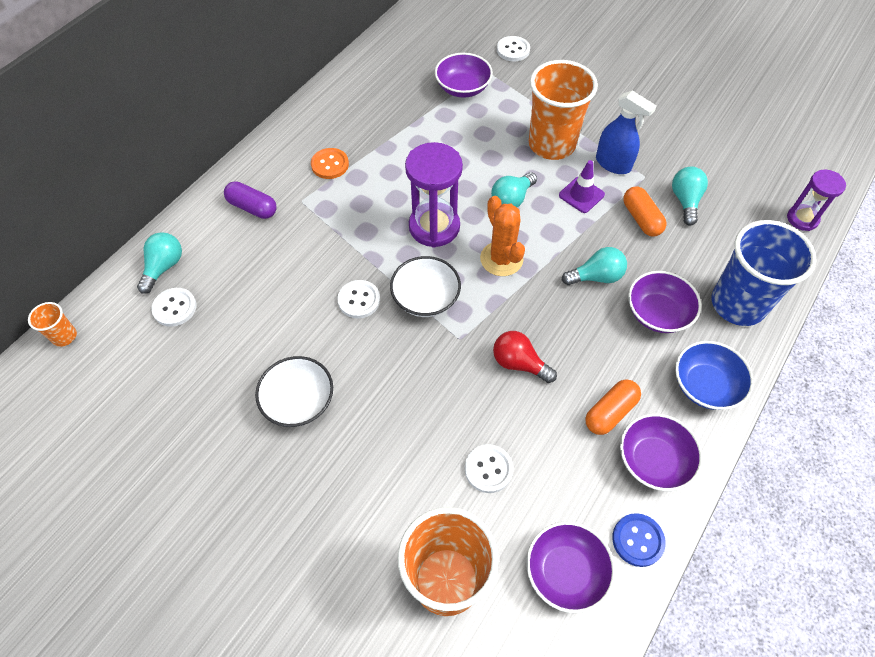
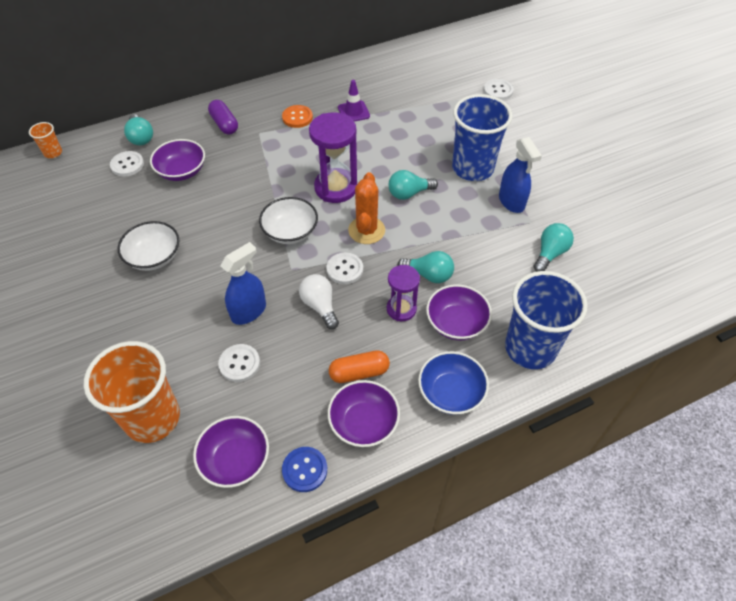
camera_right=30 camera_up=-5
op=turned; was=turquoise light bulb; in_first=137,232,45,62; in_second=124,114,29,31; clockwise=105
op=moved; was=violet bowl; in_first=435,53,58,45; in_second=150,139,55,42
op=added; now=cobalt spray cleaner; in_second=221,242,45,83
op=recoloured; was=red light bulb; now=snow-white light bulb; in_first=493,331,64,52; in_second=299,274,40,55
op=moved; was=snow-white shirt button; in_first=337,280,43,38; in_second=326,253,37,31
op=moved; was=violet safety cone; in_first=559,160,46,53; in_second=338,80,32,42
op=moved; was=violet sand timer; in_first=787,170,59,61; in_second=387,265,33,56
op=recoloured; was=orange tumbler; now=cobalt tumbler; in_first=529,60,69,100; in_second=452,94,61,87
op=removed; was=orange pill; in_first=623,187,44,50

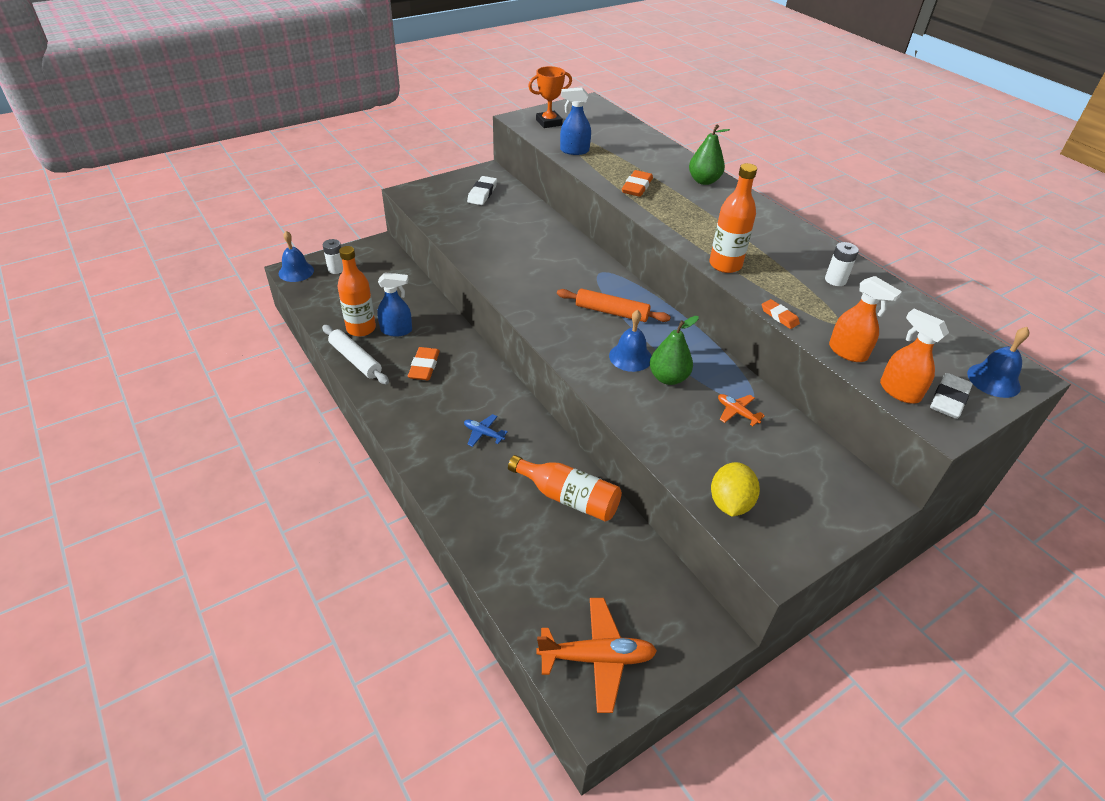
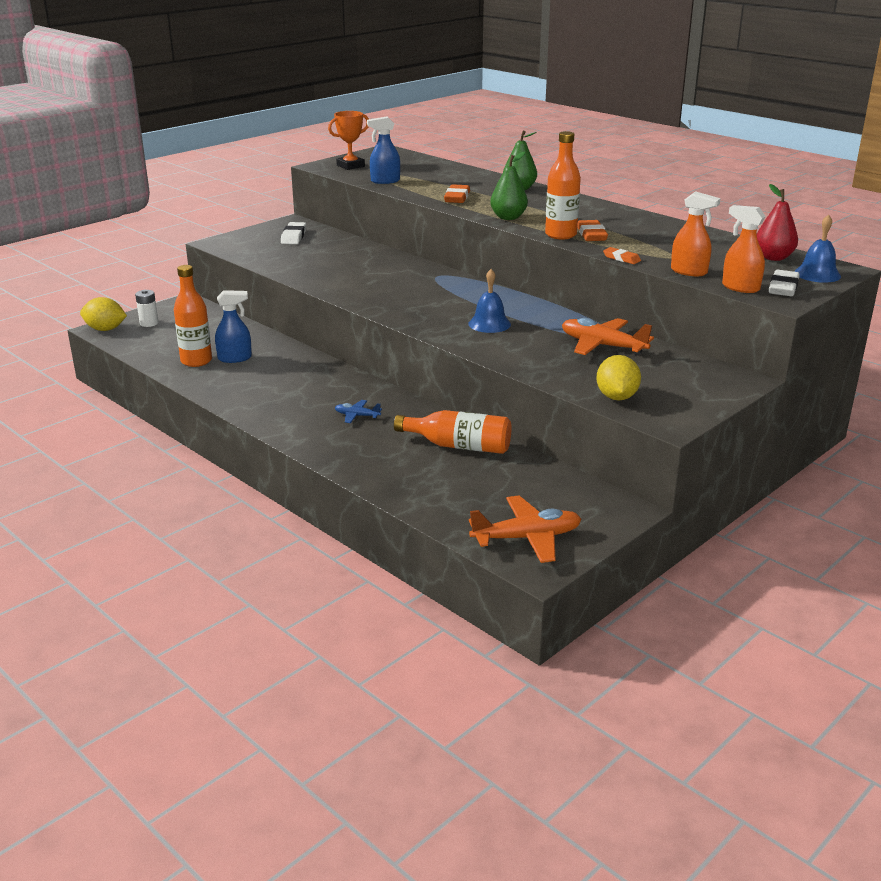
camera_right=-10 camera_up=-15
op=replaced; was=cobalt bell; now=yellow lemon; in_first=279,231,35,51; in_second=80,297,47,34
op=moved; was=emerald toy pear; in_first=650,316,49,69; in_second=490,152,38,68
op=resized; was=orange toy plane; in_first=718,394,47,32; in_second=562,318,92,38; ratio=1.96
op=moved; was=orange pencil eraser; in_first=408,347,32,33; in_second=577,220,31,21
op=added; now=red toy pear; in_second=757,184,41,77
op=removed; was=snow-white dough roller; in_first=322,325,67,60
op=removed; was=orange dough roller; in_first=557,288,114,34
op=removed; was=snow-white battery; in_first=825,242,34,44

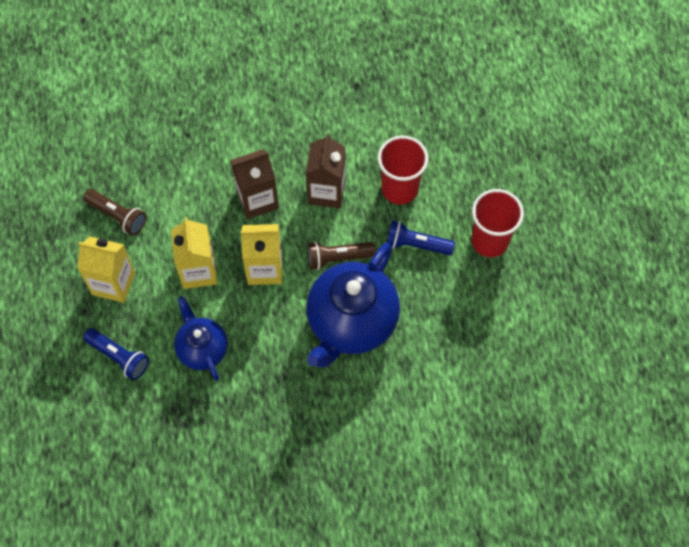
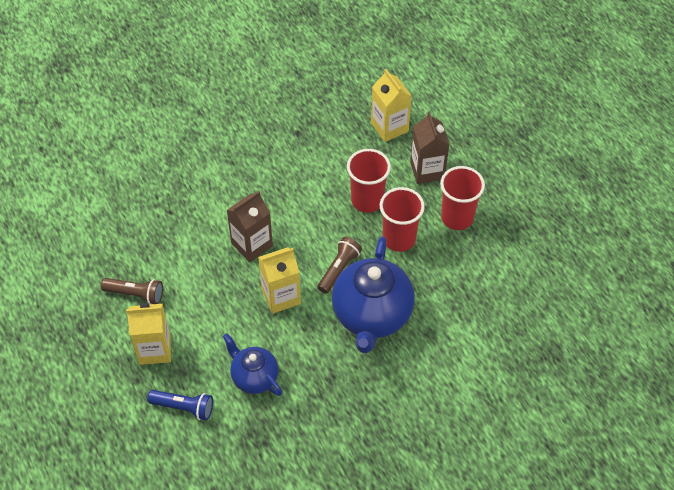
camera_right=-20 camera_up=-10
op=turned; was=brown torch; in_first=307,241,69,29; in_second=317,237,45,57; clockwise=150
op=moved; was=yellow carton; in_first=171,217,47,72; in_second=371,69,41,73
op=replaced; was=cobalt torch; now=red tumbler; in_first=387,220,68,35; in_second=380,187,45,65
op=moved; was=brown carton; in_first=306,134,40,74; in_second=410,112,39,72

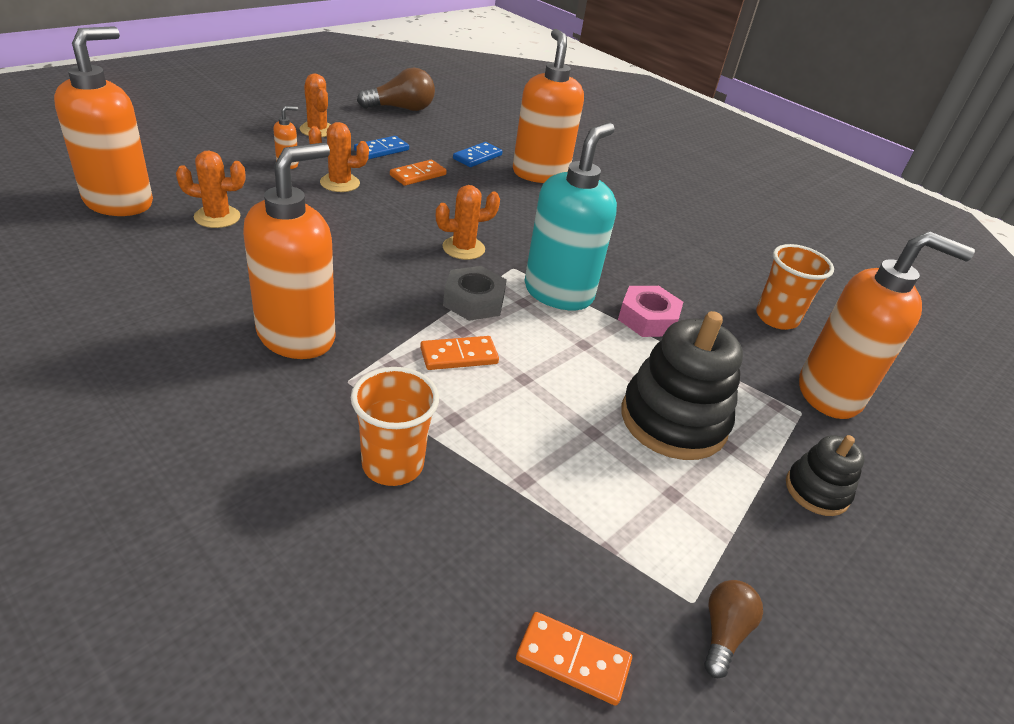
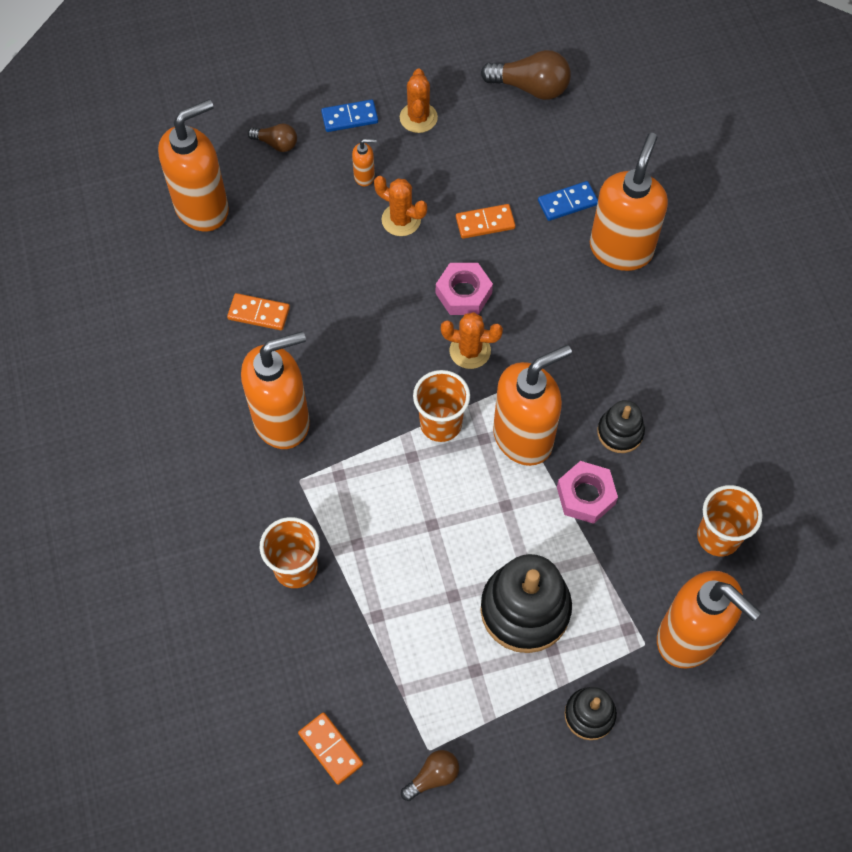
camera_right=35 camera_up=25
op=moved; was=orange domino piece; in_first=420,336,79,34; in_second=227,293,63,37
op=added; now=brown light bulb; in_second=248,123,49,29
op=moved; was=cobalt domino piece; in_first=354,136,55,23; in_second=321,100,57,32
op=replaced; was=gray hex nut; now=orange tumbler; in_first=443,266,64,55; in_second=413,370,57,72
op=added; now=rose-pink hex nut; in_second=436,263,57,52
op=recoloured; was=turquoise soap pump; now=orange soap pump; in_first=524,123,93,187; in_second=493,345,79,121
op=added; now=jet-black stacking toy; in_second=597,400,48,53
op=removed; was=orange prickly plant; in_first=176,150,69,78

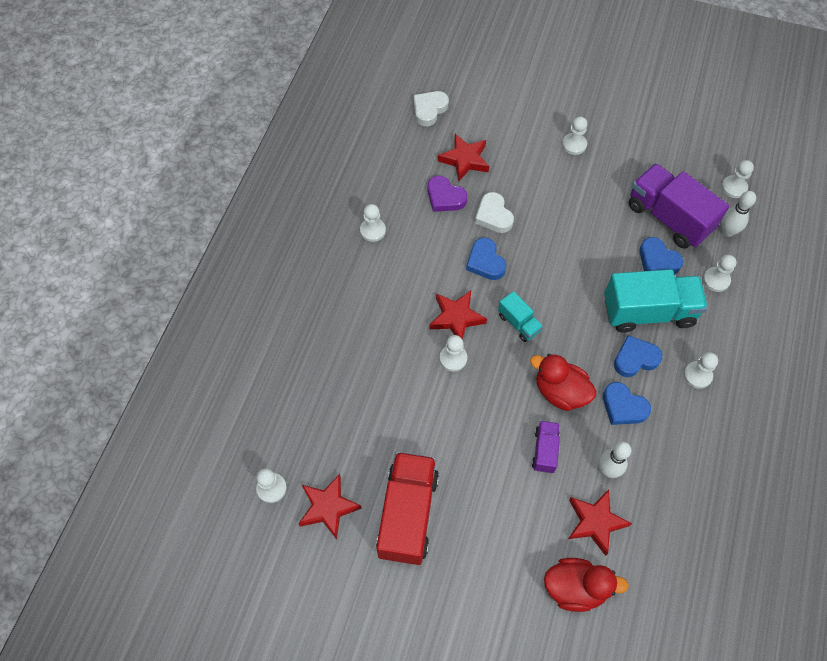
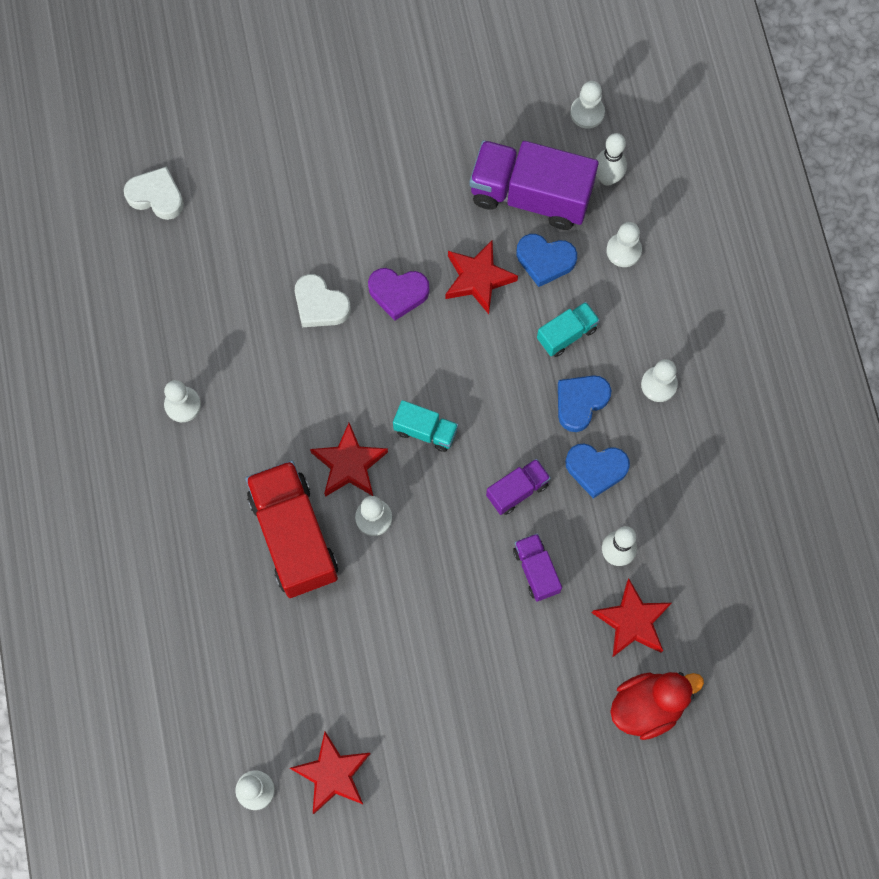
camera_right=-30 camera_up=10
op=turned; was=snow-white love heart; in_first=414,91,35,35; in_second=124,166,60,54; clockwise=105
op=moved; was=red lorry; in_first=376,452,63,113; in_second=245,460,93,138
op=moved; was=violet love heart; in_first=428,176,40,36; in_second=368,268,61,53
op=moved; was=red star; in_first=438,134,51,48; in_second=446,240,72,74
op=replaced; was=red duck; now=violet lorry; in_first=530,354,67,57; in_second=486,459,65,56
op=resized; was=turquoise lorry; in_first=604,269,104,64; in_second=537,302,63,55; ratio=0.5
op=removed; was=cobalt love heart; in_first=466,238,40,42
op=removed; was=snow-white chess pawn; in_first=562,117,25,38

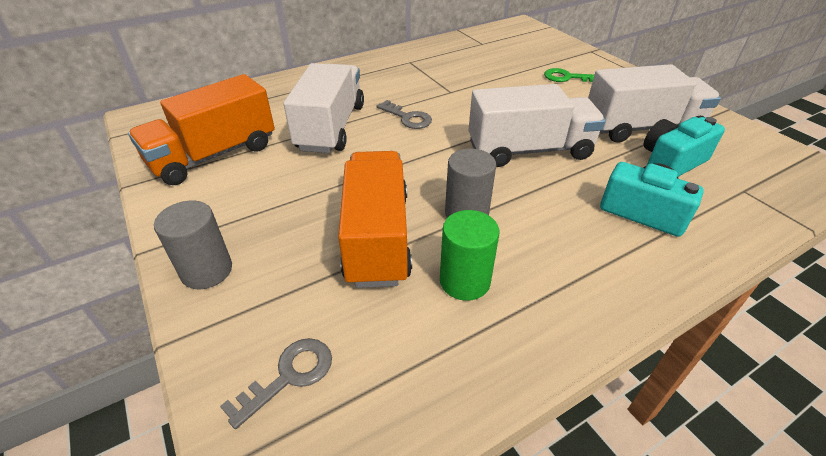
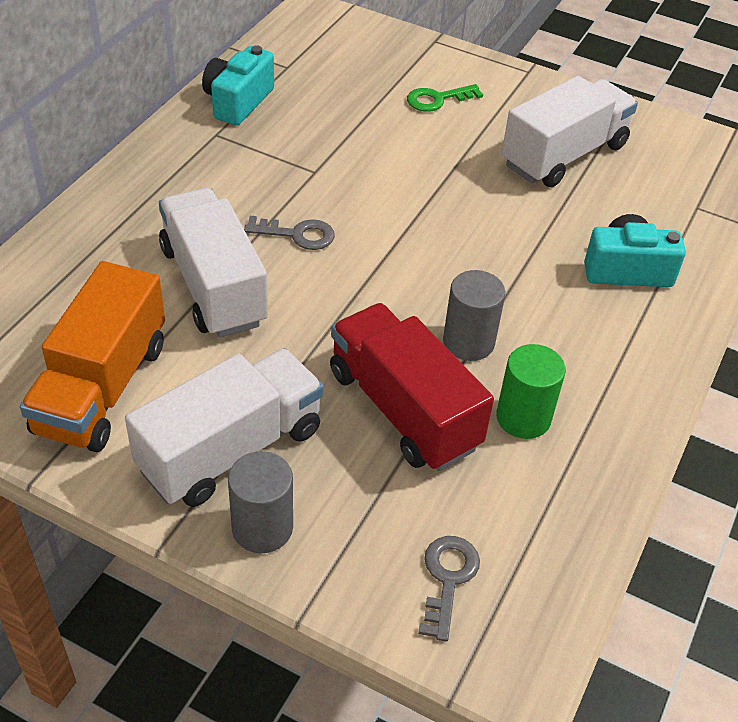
camera_right=-35 camera_up=5
op=moved; was=snow-white lorry; in_first=469,84,137,83; in_second=125,348,199,159
op=moved; was=turquoise compact camera; in_first=644,117,81,60; in_second=202,46,72,79
op=recoloured; was=orange lorry; now=red lorry; in_first=338,151,74,137; in_second=330,303,164,168

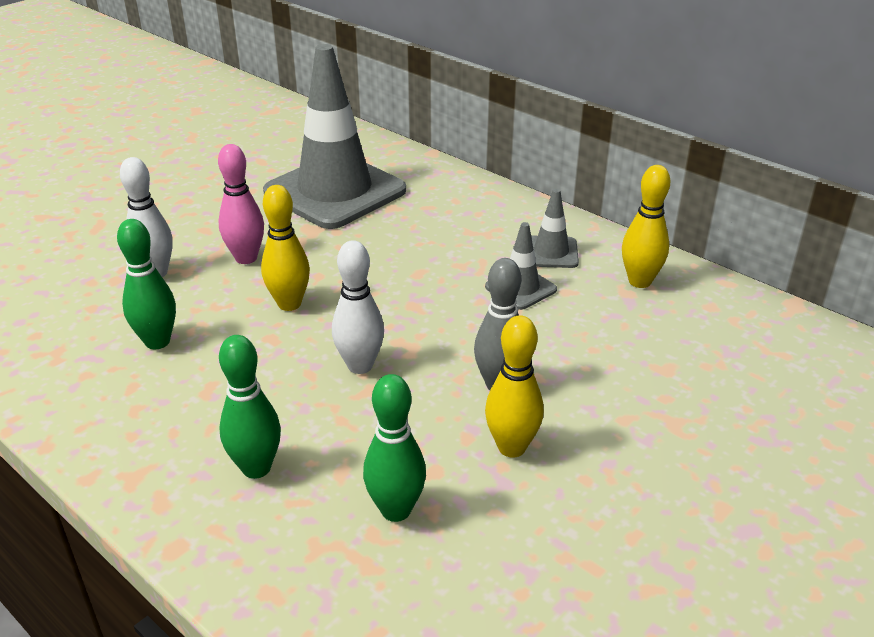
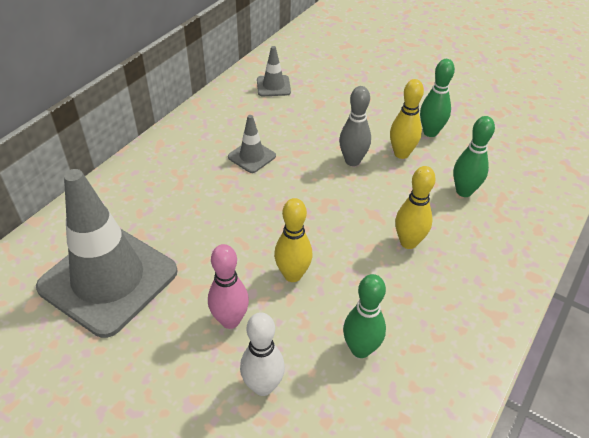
camera_right=-100 camera_up=10
op=moved; was=gray safety cone; in_first=531,189,48,79; in_second=257,46,34,50
op=moved; was=yellow skittle; in_first=622,165,48,123; in_second=395,166,41,83
op=moved; was=emerald skittle; in_first=219,335,62,144; in_second=420,59,35,78
op=removed; was=snow-white skittle; in_first=332,240,52,134

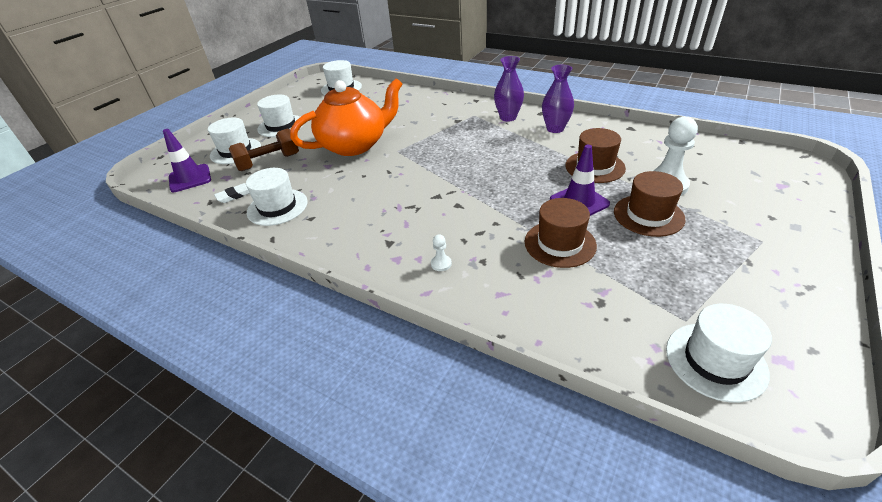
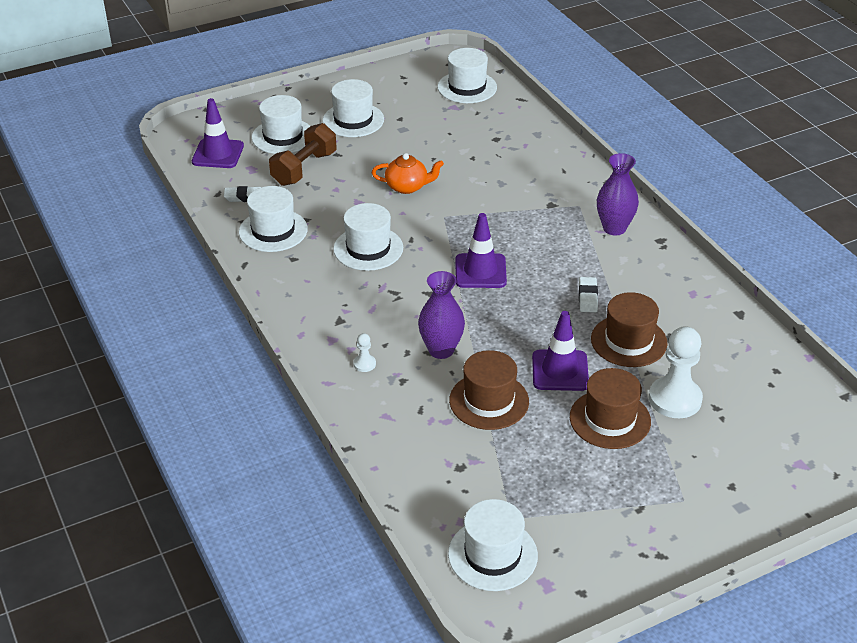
camera_right=30 camera_up=0
op=turned; was=brown free weight; in_first=229,128,70,43; in_second=269,123,67,63; clockwise=-60
op=added; now=snow-white tall hat; in_second=333,203,70,68
op=resized; was=orange china teapot; in_first=290,78,113,78; in_second=372,153,72,41; ratio=0.46
op=moved; was=violet flower vase; in_first=542,65,32,68; in_second=418,271,47,88
op=added; now=violet safety cone; in_second=455,213,52,75
op=added; now=snow-white pencil eraser; in_second=579,277,19,36

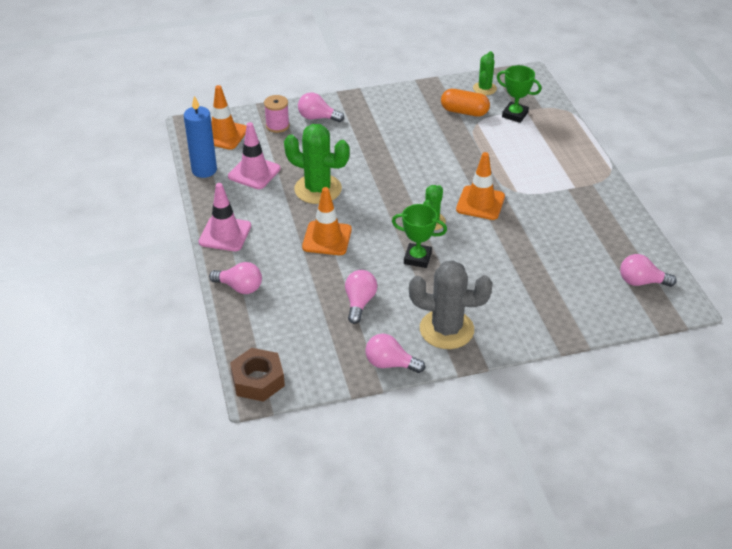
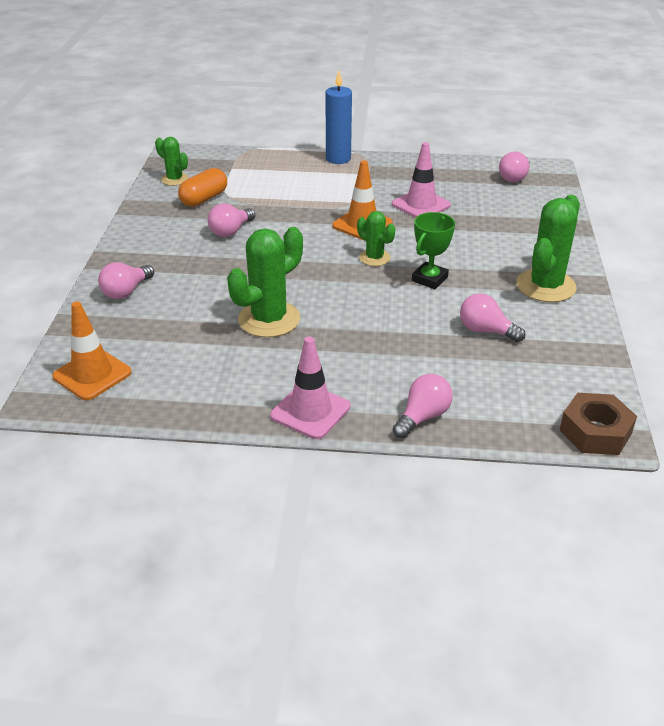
camera_right=-70 camera_up=-5
op=moved; was=rose-pink light bulb; in_first=366,334,59,39; in_second=208,203,47,34
op=moved; was=cobalt pillar candle; in_first=184,96,33,82; in_second=326,71,26,93
op=moved; was=rose-pink safety cone; in_first=228,122,52,67; in_second=392,142,59,76
op=recoloured; was=gray prickly plant; now=emerald prickly plant; in_first=409,260,84,89; in_second=517,195,63,107
op=removed; was=rose-pink bobbin; in_first=264,95,26,38
op=removed; was=orange safety cone; in_first=302,187,50,68
op=removed; was=emerald trophy; in_first=497,65,45,58

